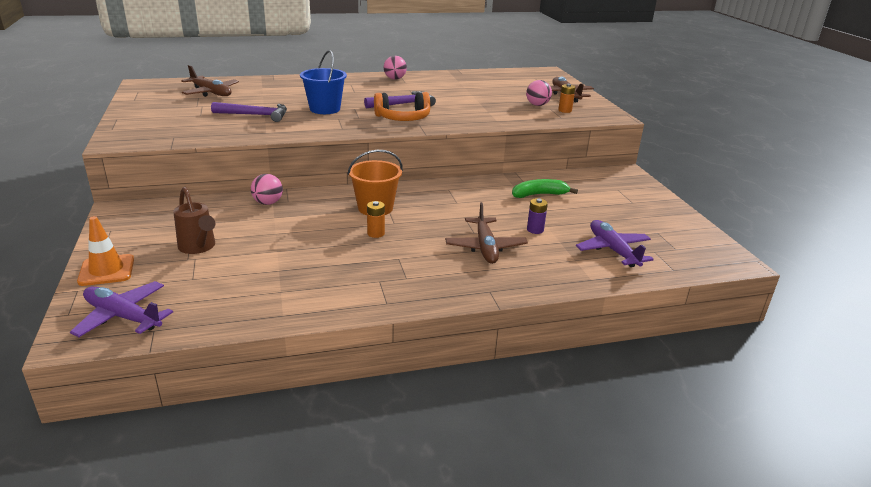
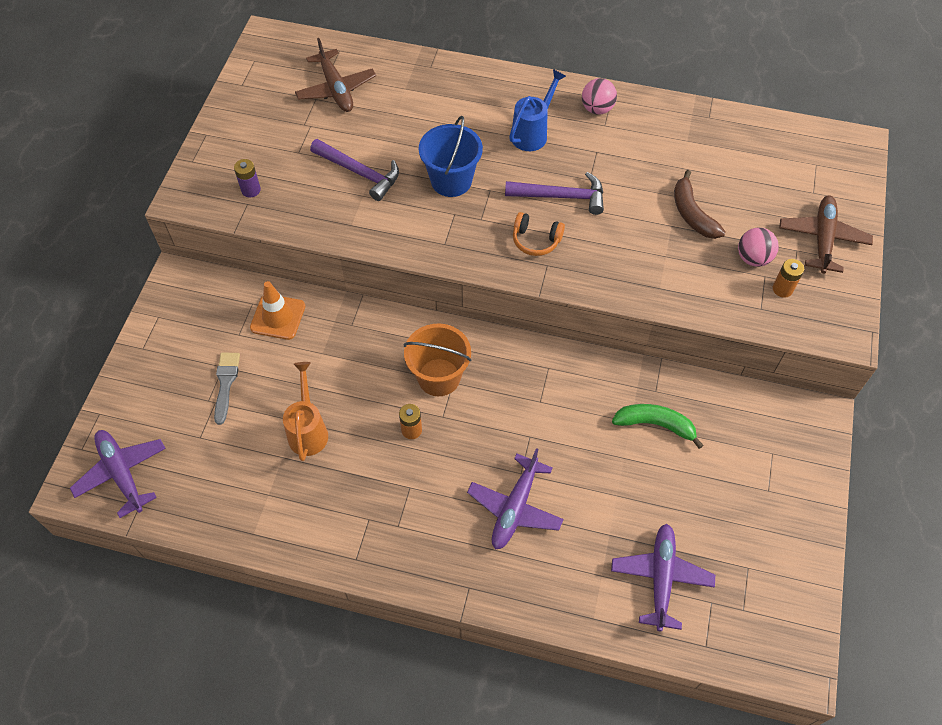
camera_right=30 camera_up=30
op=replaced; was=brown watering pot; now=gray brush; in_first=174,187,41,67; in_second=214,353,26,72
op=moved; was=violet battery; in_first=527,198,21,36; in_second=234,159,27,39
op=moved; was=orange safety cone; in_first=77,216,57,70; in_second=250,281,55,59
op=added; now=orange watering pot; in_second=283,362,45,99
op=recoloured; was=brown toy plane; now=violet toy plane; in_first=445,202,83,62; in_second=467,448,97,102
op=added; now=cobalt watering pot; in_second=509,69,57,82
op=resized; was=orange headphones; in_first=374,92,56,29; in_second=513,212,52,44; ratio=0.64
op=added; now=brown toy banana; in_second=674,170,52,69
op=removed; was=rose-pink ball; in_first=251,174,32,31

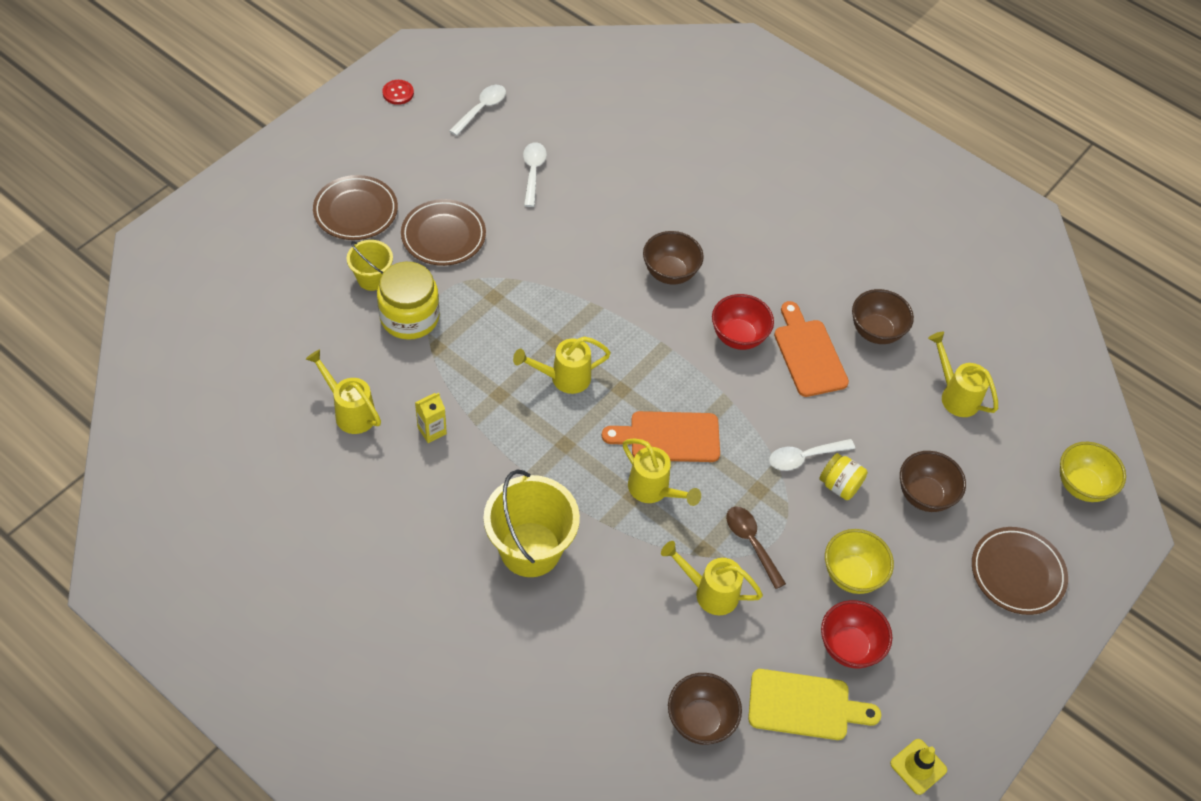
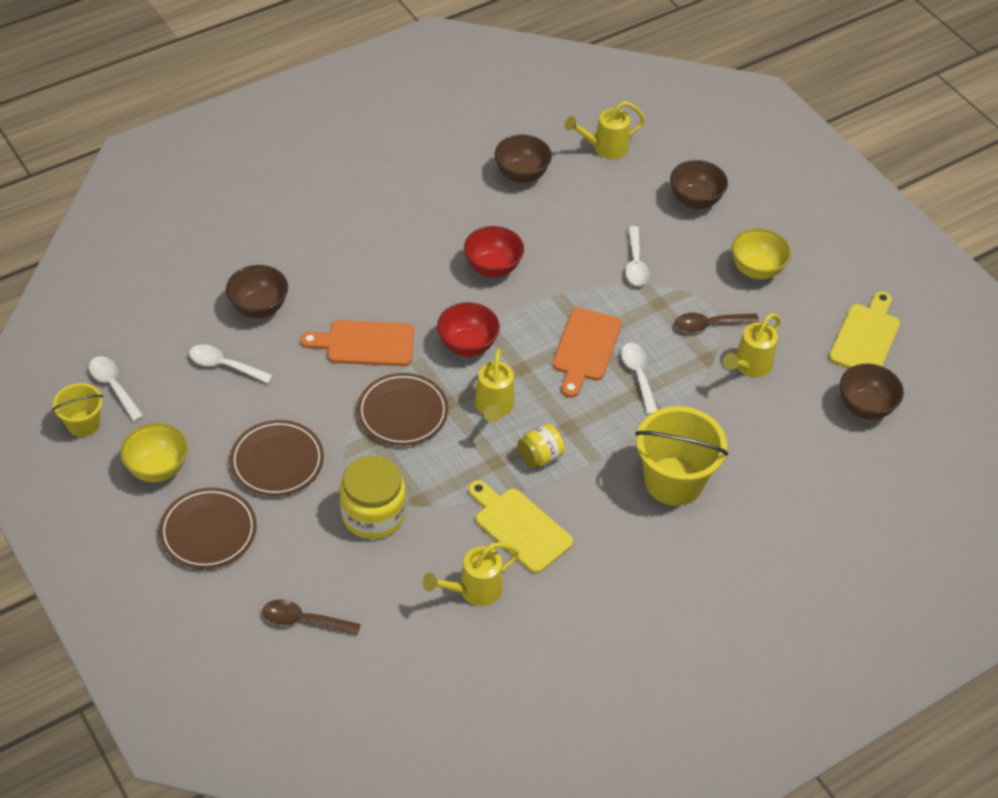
camera_right=-70 camera_up=-5
op=moved; was=yellow pail; in_first=347,240,46,51; in_second=53,383,50,54
op=moved; was=yellow bowl; in_first=1060,442,66,60; in_second=120,423,68,59
op=moved; was=brown bowl; in_first=643,231,61,54; in_second=226,265,62,53
op=added; now=brown teaspoon; in_second=262,599,99,36
op=moved; was=orange bread board; in_first=774,301,75,96; in_second=300,320,114,46
op=moved; was=brown flat dish; in_first=972,527,96,88; in_second=357,373,91,73
op=moved; was=red bowl; in_first=821,600,71,68; in_second=437,302,63,55
op=replaced; was=yellow carton; now=yellow bread board; in_first=415,393,32,50; in_second=468,480,105,93
op=moved; was=yellow jam jar; in_first=819,453,49,47; in_second=517,423,48,45
op=replaced; was=yellow watering pot; now=snow-white teaspoon; in_first=623,439,78,67; in_second=621,343,36,72
op=removed; was=red shirt button; in_first=382,80,32,25
op=removed; was=yellow safety cone; in_first=890,739,57,56

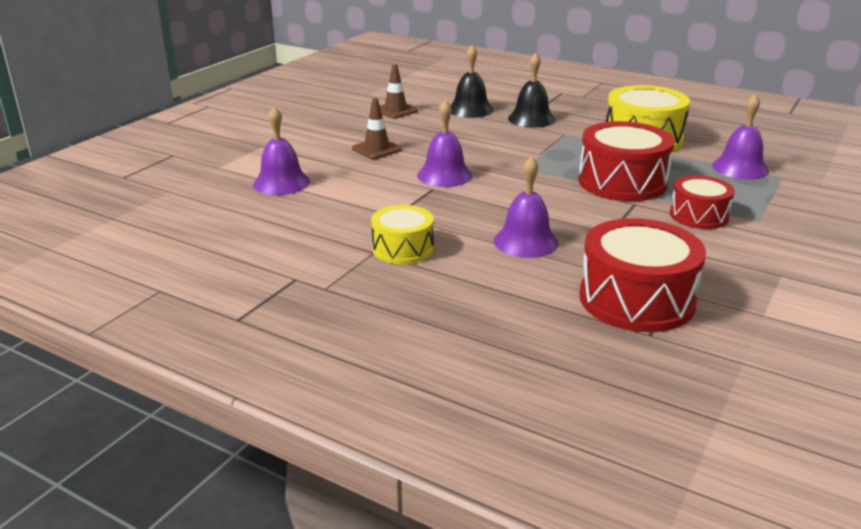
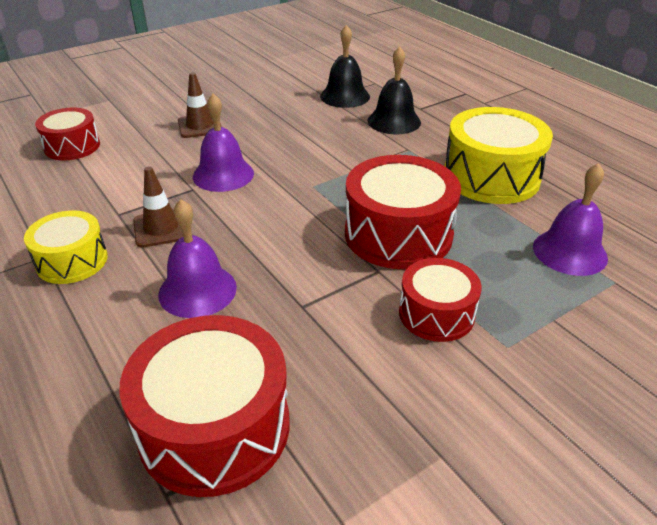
camera_right=25 camera_up=10
op=replaced; was=violet bell; now=red drum; in_first=253,106,57,89; in_second=35,108,65,53
op=moved; was=brown safety cone; in_first=380,64,38,55; in_second=133,166,50,82

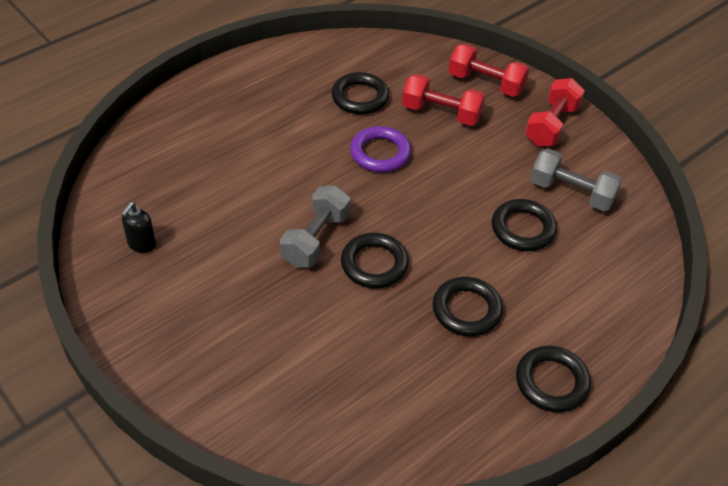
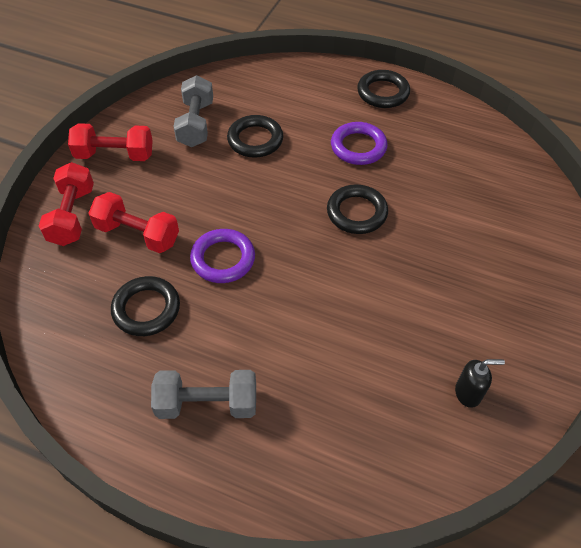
camera_right=-115 camera_up=5
op=turned; was=red free weight; in_first=402,74,83,52; in_second=88,192,91,61; clockwise=-60
op=moved; was=gray free weight; in_first=280,185,70,82; in_second=151,370,105,49
op=recoloured; was=jet-black hoop; now=violet hoop; in_first=432,277,71,60; in_second=331,122,57,43

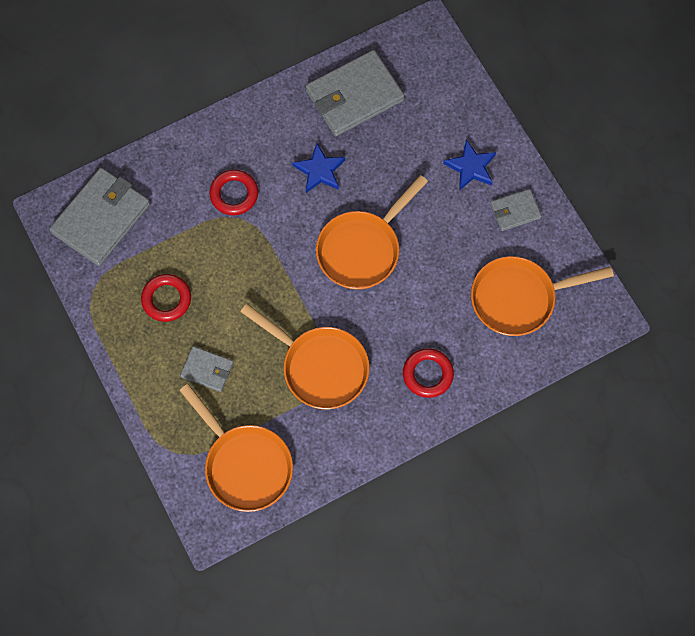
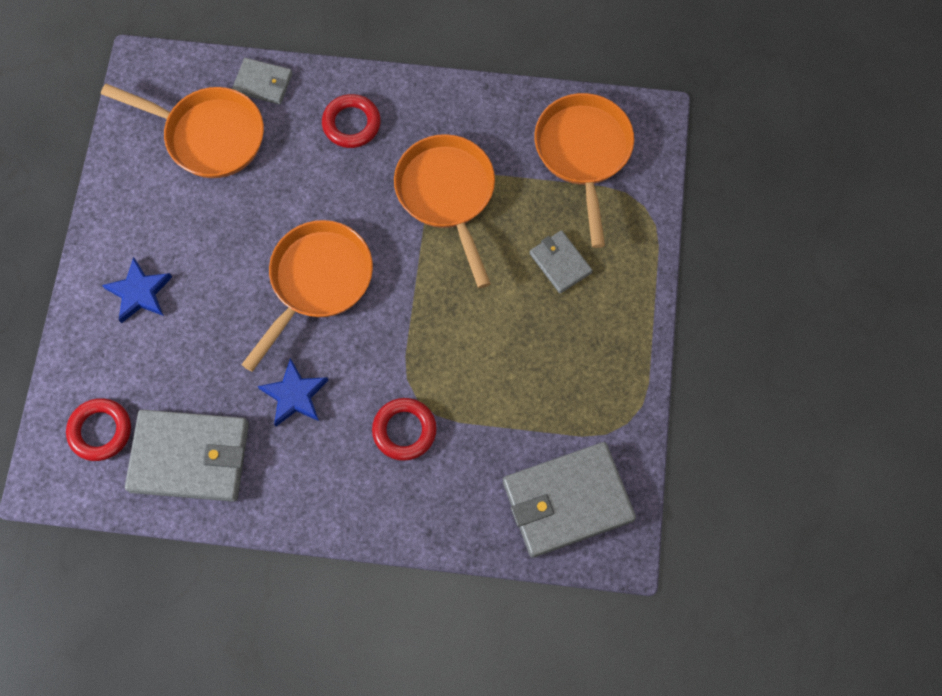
camera_right=-145 camera_up=0
op=moved; was=red hoop; in_first=141,274,50,48; in_second=66,398,65,63
op=moved; was=gray card wallet; in_first=490,189,52,42; in_second=232,58,60,47
op=turned; was=orange pan; in_first=316,175,112,115; in_second=241,220,132,152; clockwise=-45

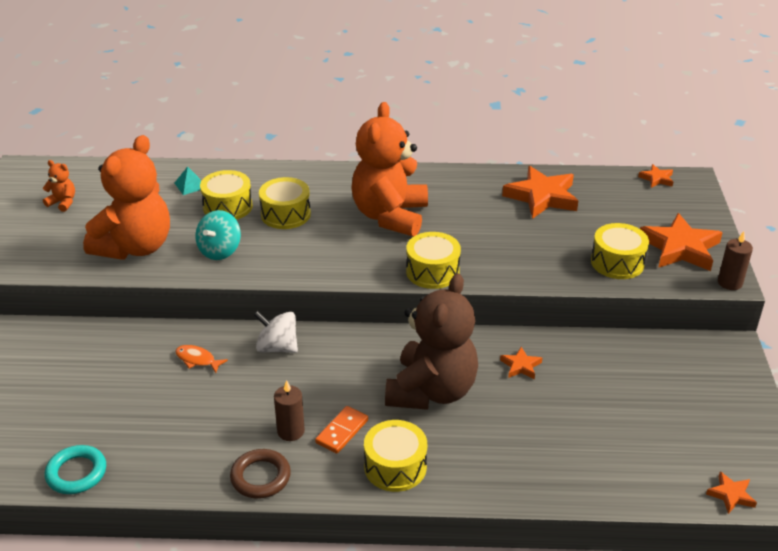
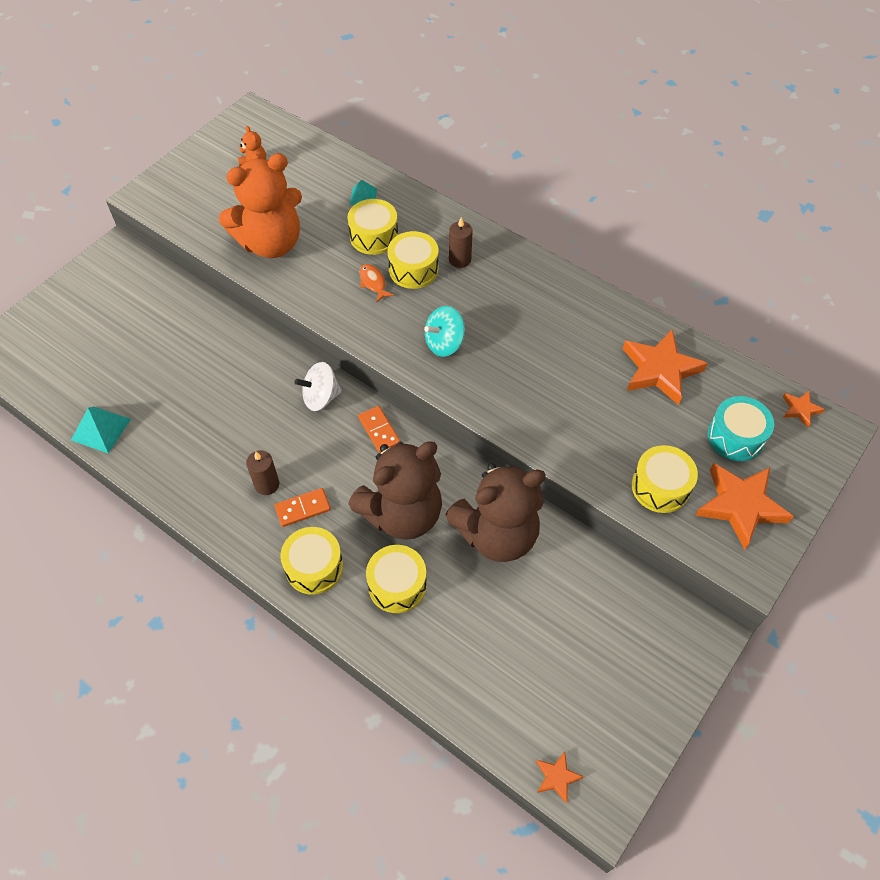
camera_right=35 camera_up=20
op=replaced; was=turquoise hoop; now=turquoise pyramid; in_first=45,445,61,49; in_second=71,406,60,48
op=turned; was=snow-white spinning top; in_first=254,311,44,42; in_second=295,362,47,49; clockwise=-75
op=added; now=orange domino piece; in_second=358,406,42,47
op=moved; was=orange toy fish; in_first=175,345,53,28; in_second=360,264,34,38
op=moved; was=yellow drum; in_first=406,232,55,57; in_second=366,545,61,68
op=moved; was=turquoise spinning top; in_first=195,210,46,50; in_second=424,306,41,51
op=replaced; was=orange star; now=brown teddy bear; in_first=500,347,42,32; in_second=446,463,100,99
op=moved; was=brown pillar candle; in_first=718,231,35,59; in_second=449,217,24,51
op=added; now=turquoise drum; in_second=708,396,66,65
op=removed; was=brown hoop; in_first=230,449,61,49
op=removed; was=orange teddy bear; in_first=351,102,77,135

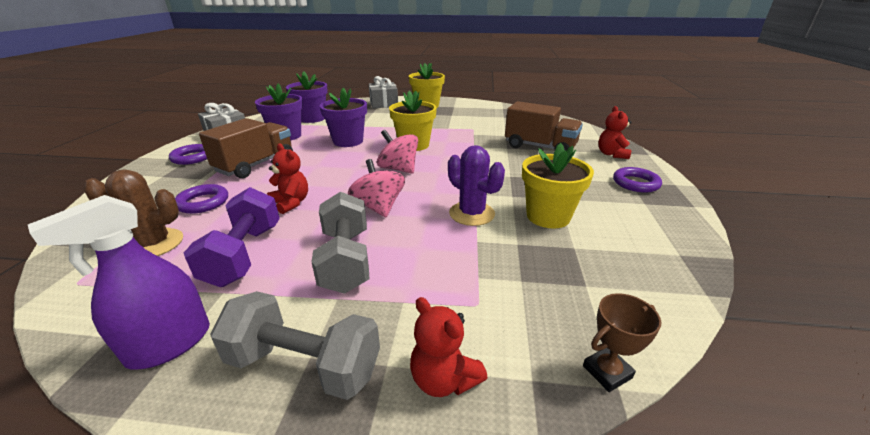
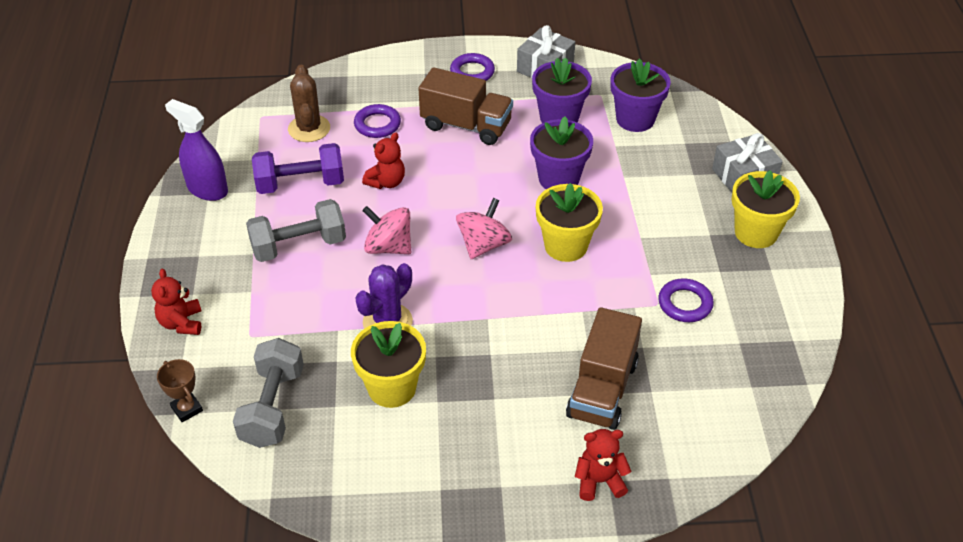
camera_right=80 camera_up=15
op=turned; was=red teddy bear; in_first=410,297,78,100; in_second=151,268,50,67; clockwise=-45
op=moved; was=gray free weight; in_first=210,291,170,109; in_second=233,338,71,110
op=turned; was=rose-pink spinning top; in_first=348,159,57,58; in_second=362,206,49,48; clockwise=-120
op=moved; was=violet hoop; in_first=613,167,49,26; in_second=658,278,56,44

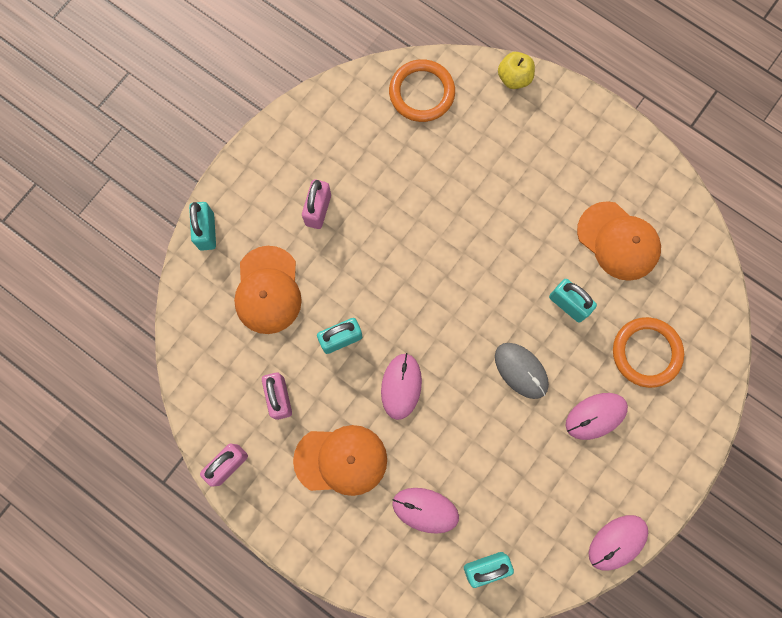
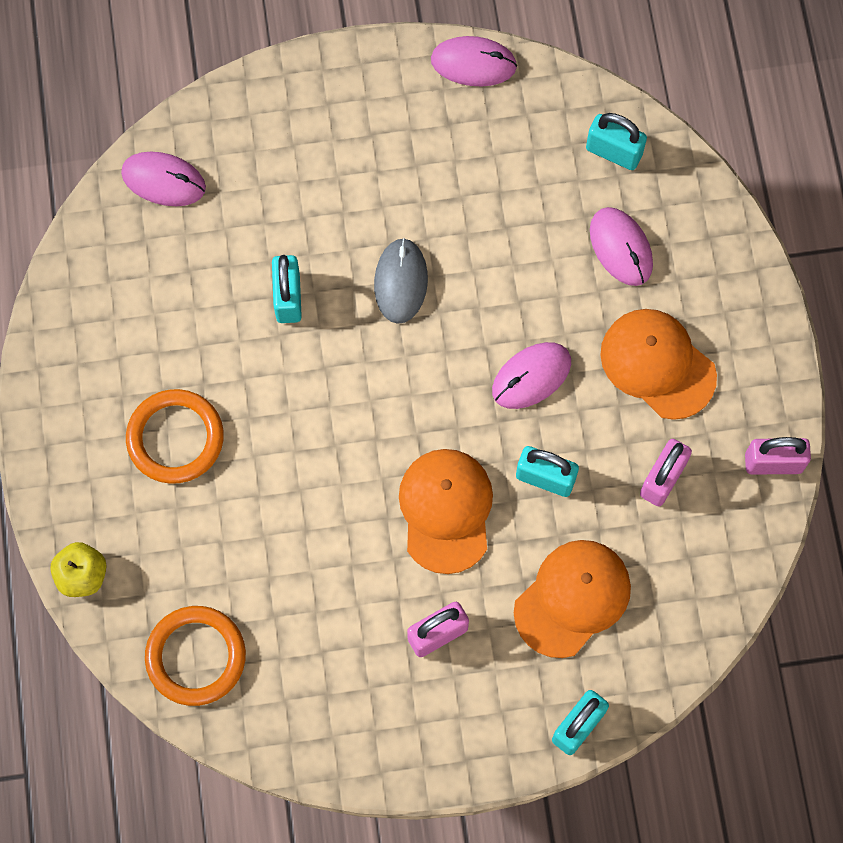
camera_right=-135 camera_up=-5
op=moved; was=rose-pink PC mouse; in_first=566,393,62,47; in_second=121,152,85,54
op=moved; was=orange hoop; in_first=613,317,71,71; in_second=126,389,98,95
op=moved; was=orange cap; in_first=577,201,84,80; in_second=399,449,94,125

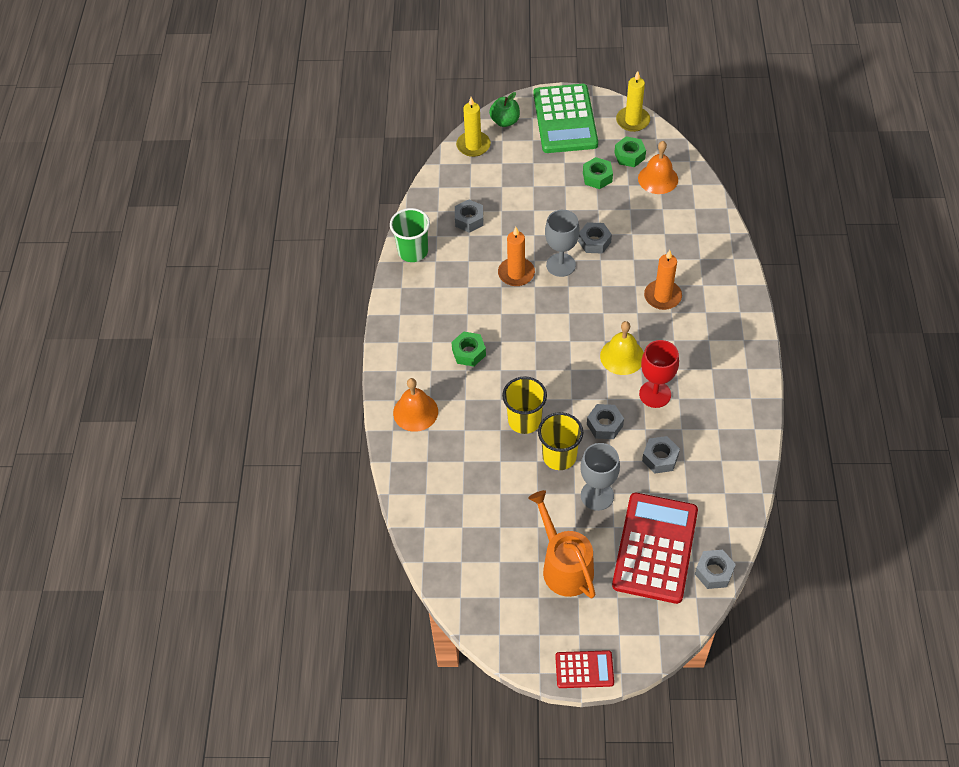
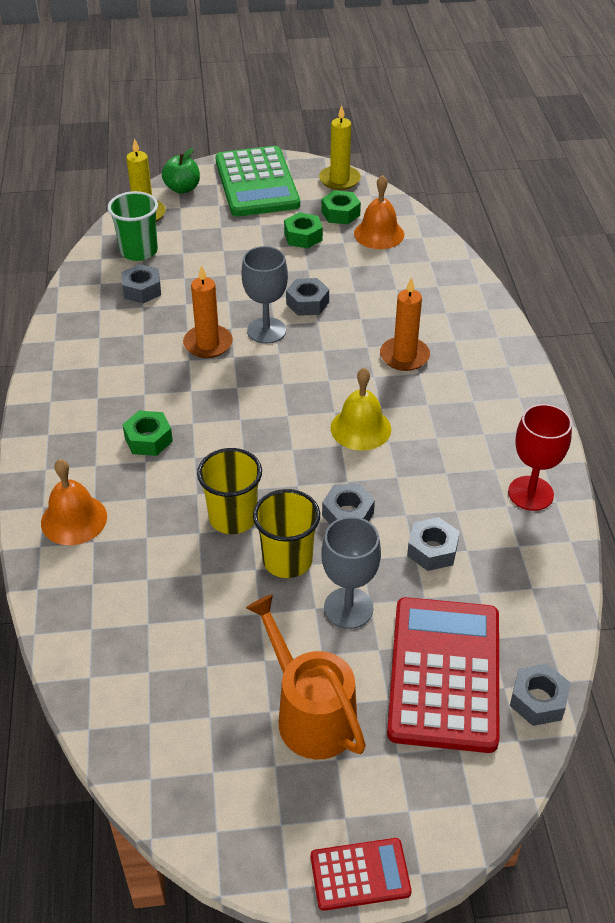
camera_right=-10 camera_up=-10
op=moved; was=emerald tumbler; in_first=390,208,40,54; in_second=108,191,50,70
op=moved; was=red chalice; in_first=639,340,40,68; in_second=508,404,64,107

